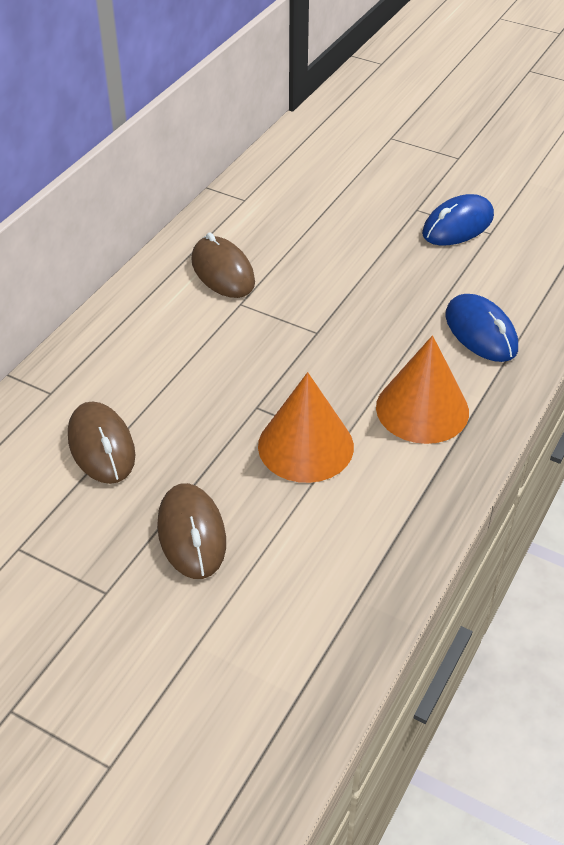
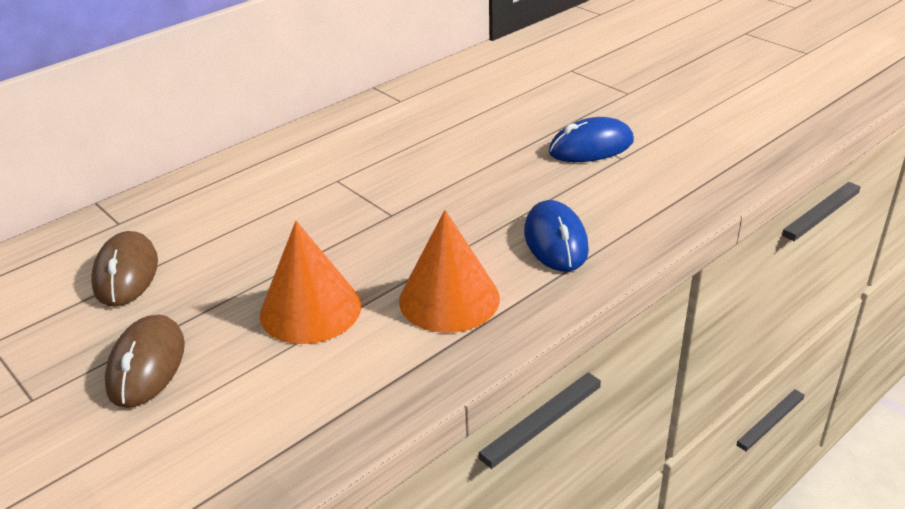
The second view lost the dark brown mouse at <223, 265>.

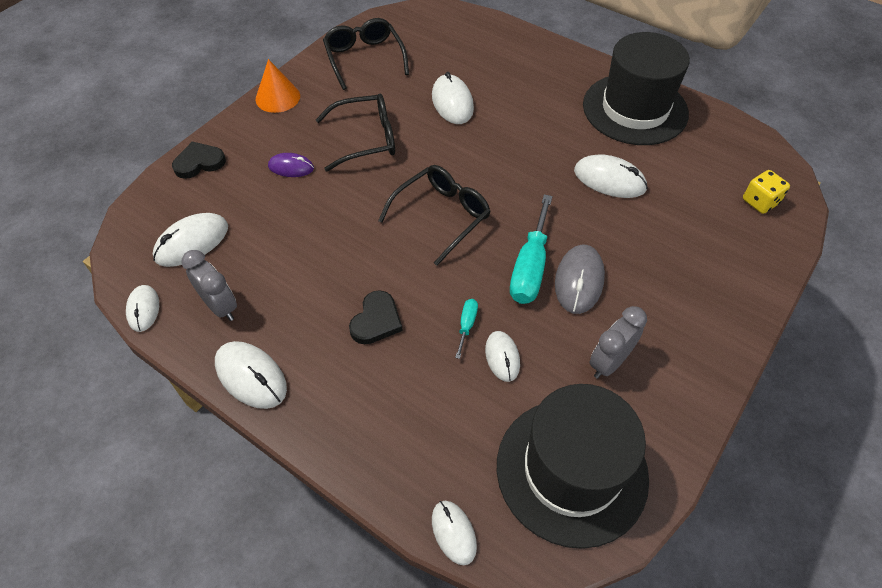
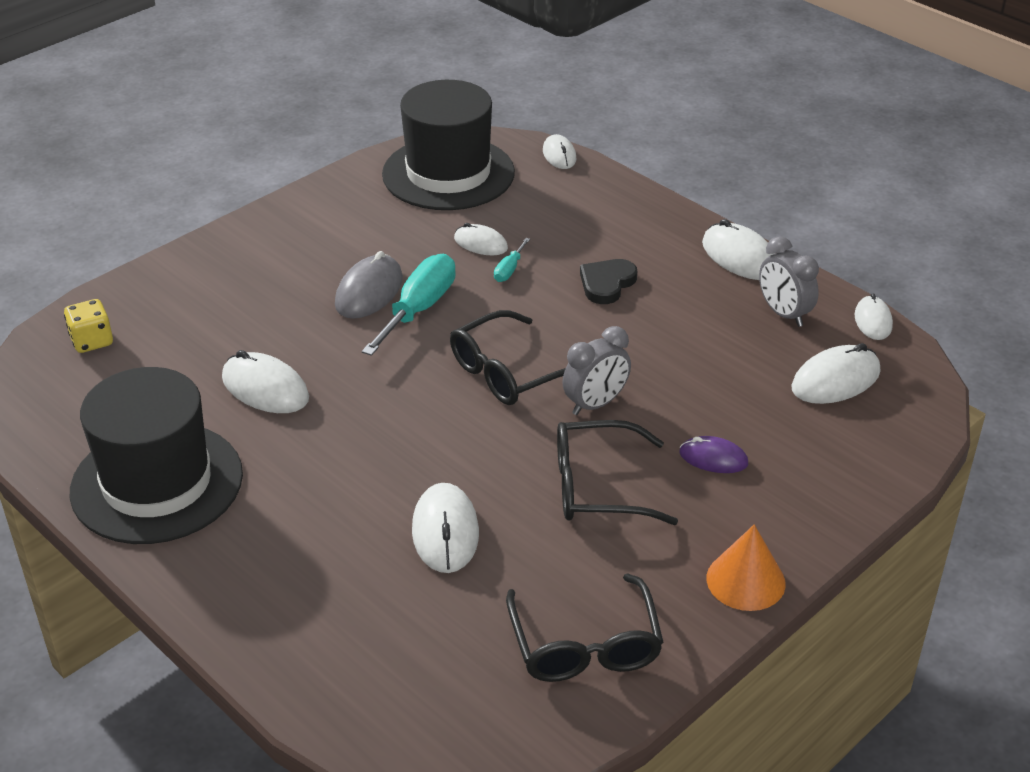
The second view lost the ebony heart at <199, 160>.
The grey alarm clock ended up elsewhere, having gone from <618, 342> to <596, 370>.
The snow-white mouse at <502, 356> ended up facing another way, 60 degrees counterclockwise from before.

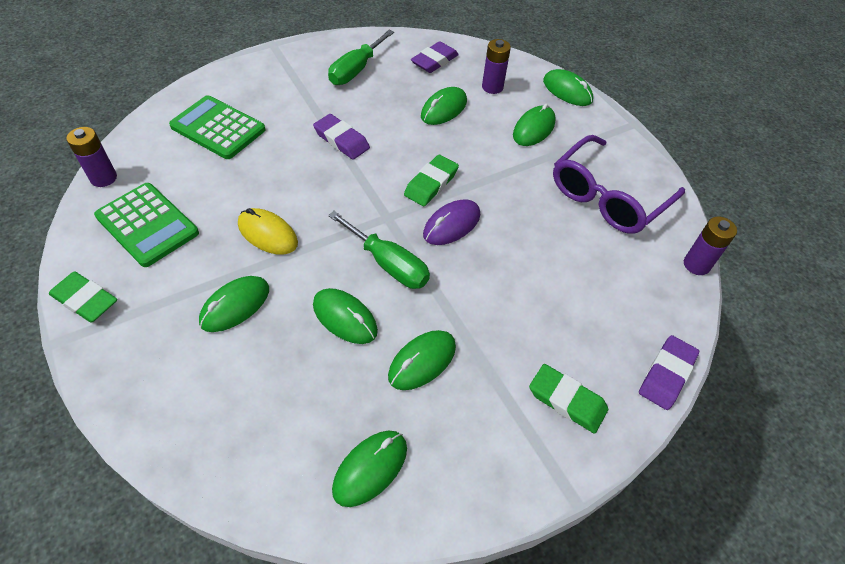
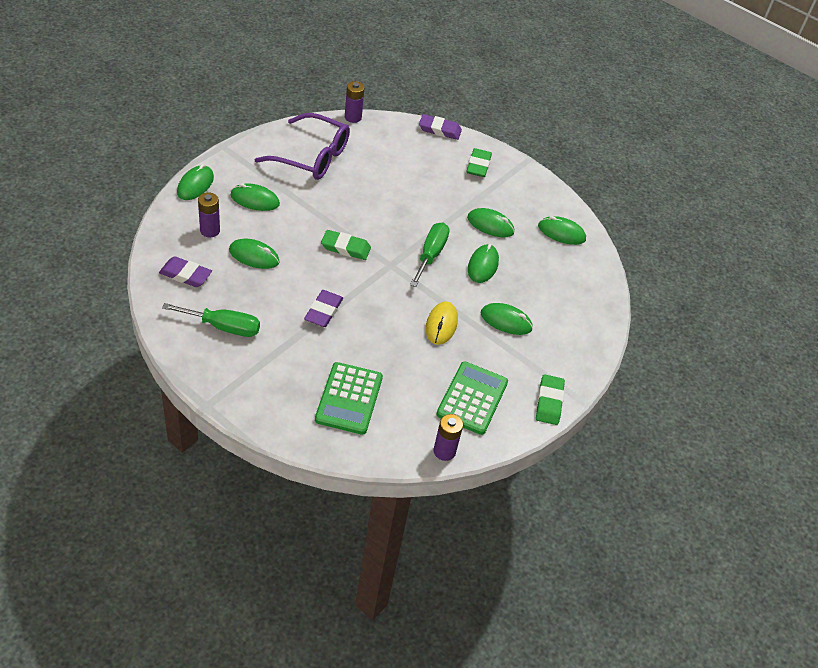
The second view lost the violet mouse at <451, 222>.

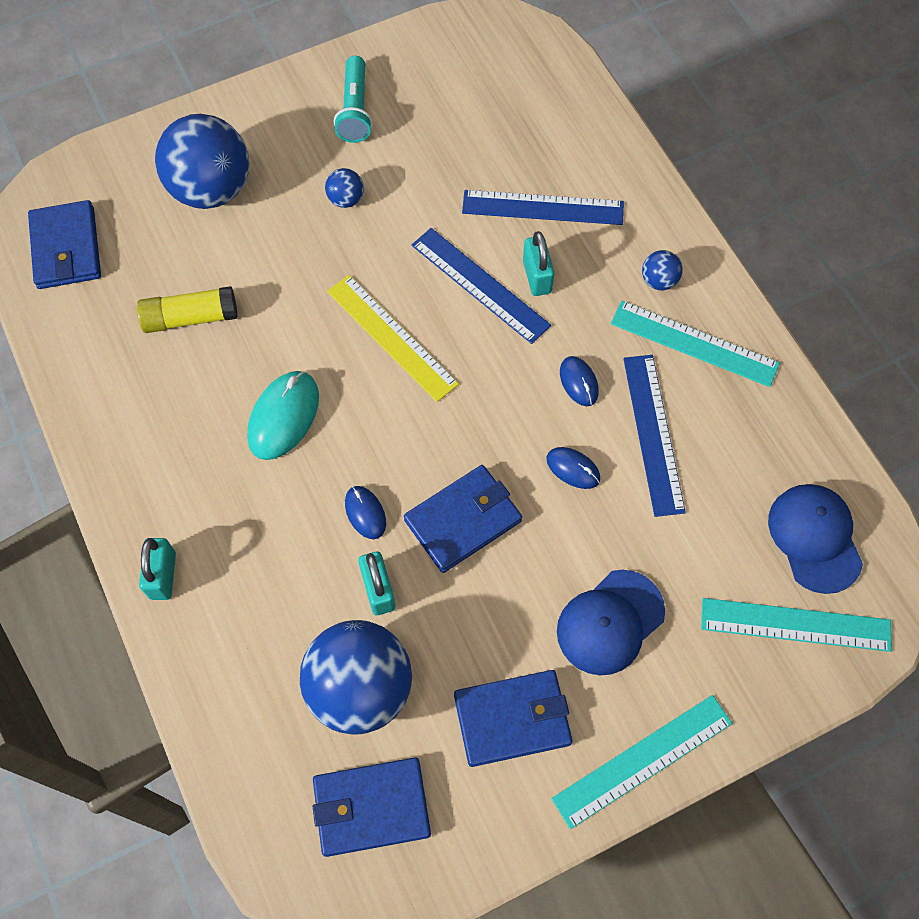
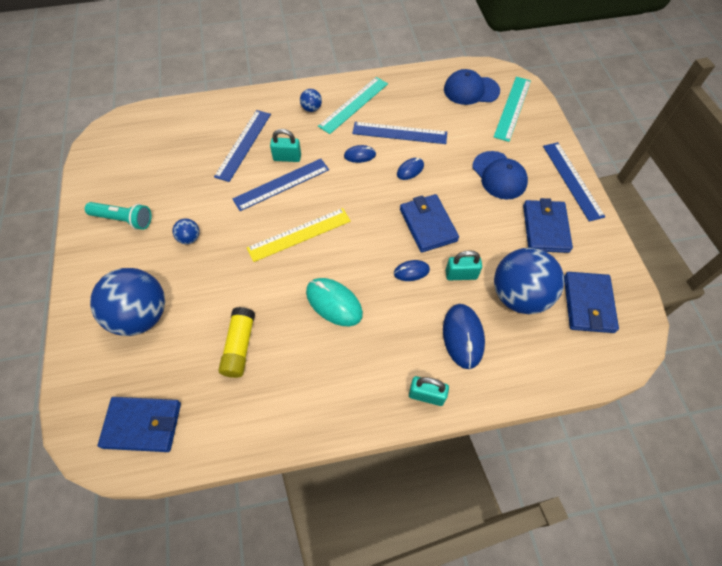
What was the turquoise straightedge at <642, 762> turned into the royal blue straightedge at <574, 182>.
The second view gained the royal blue mouse at <464, 336>.

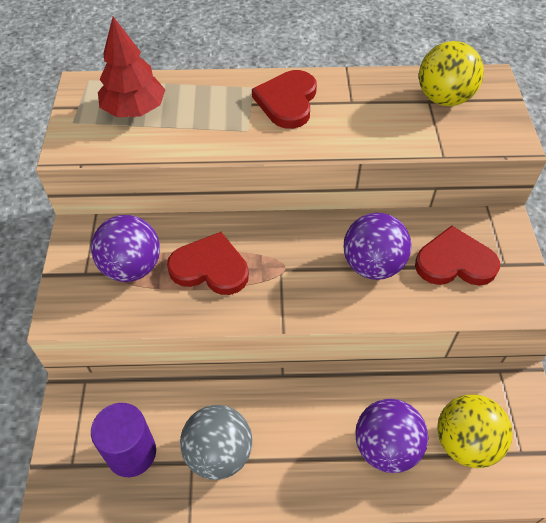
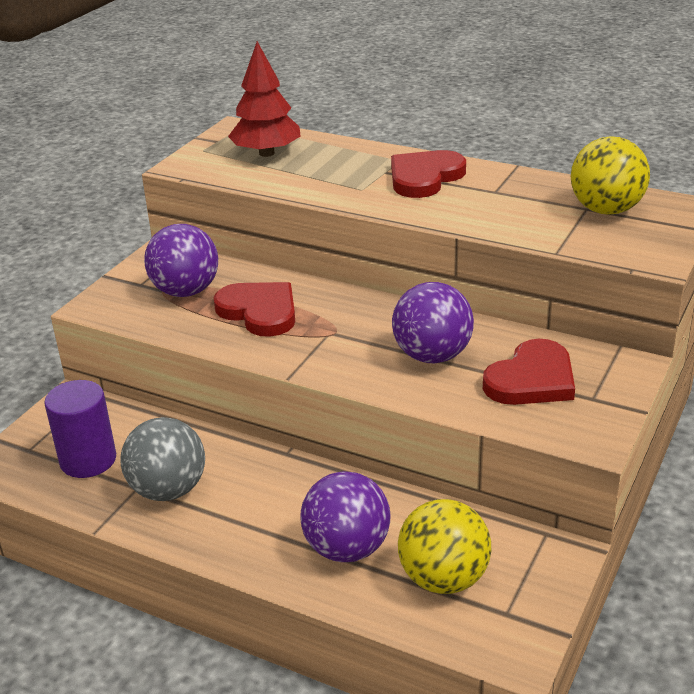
The scarlet heart at <457, 256> ended up facing another way, 105 degrees clockwise from before.

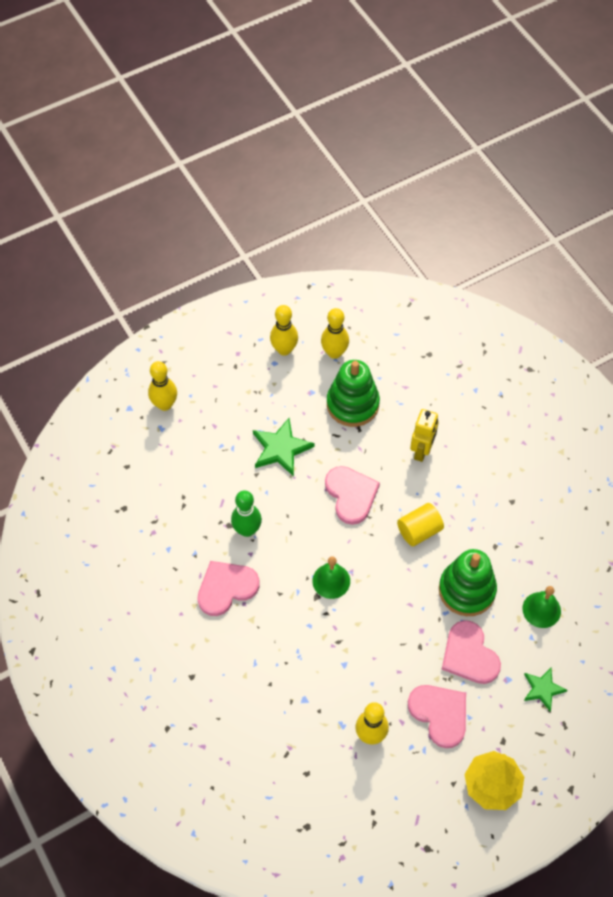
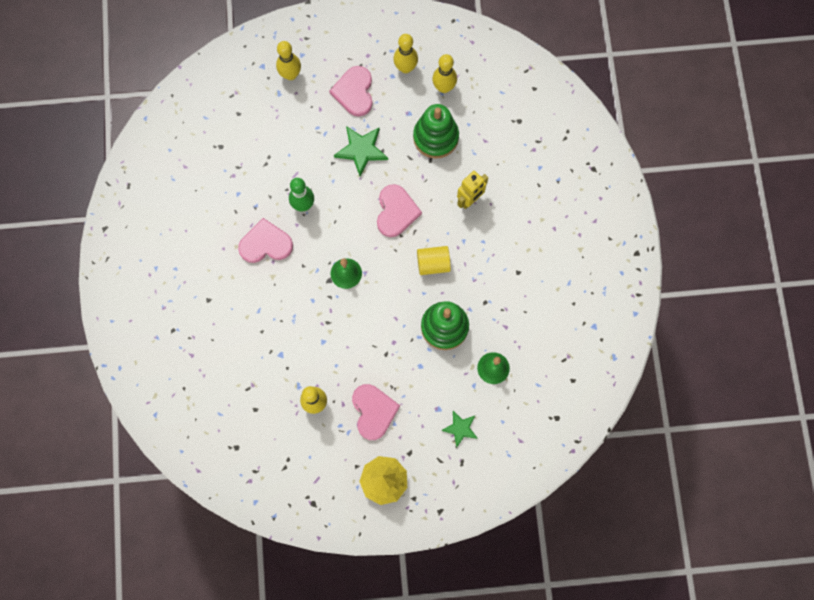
The rosy heart ended up elsewhere, having gone from <471, 652> to <351, 91>.

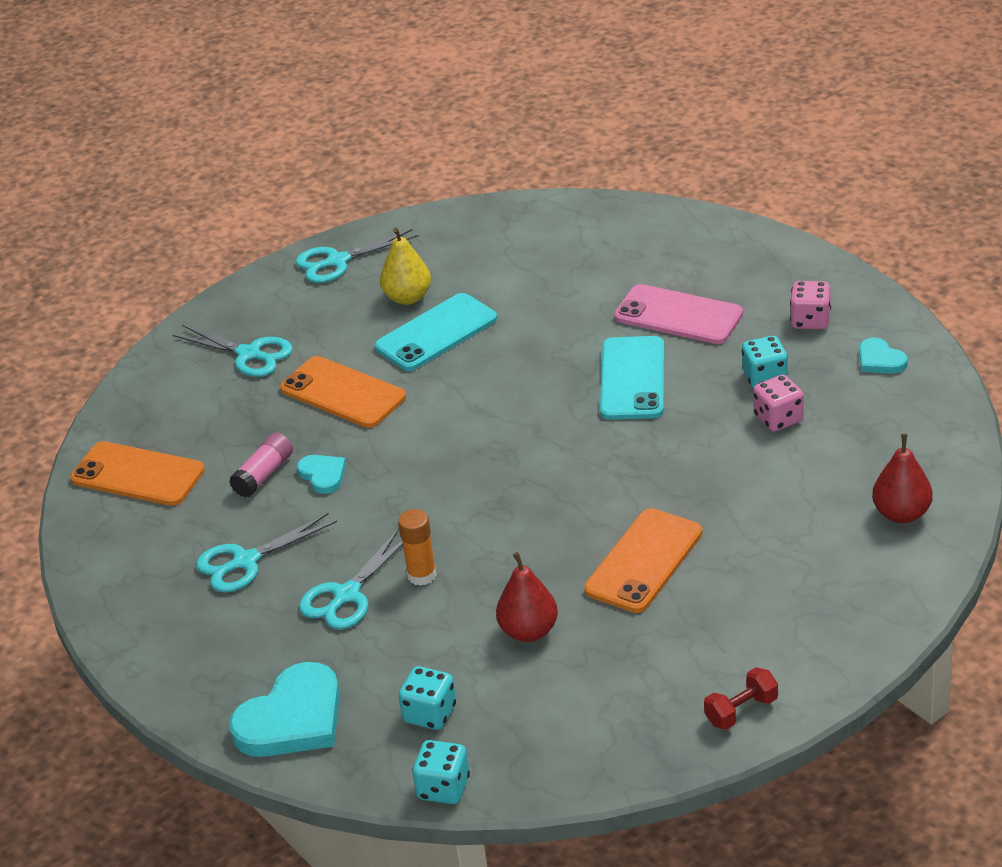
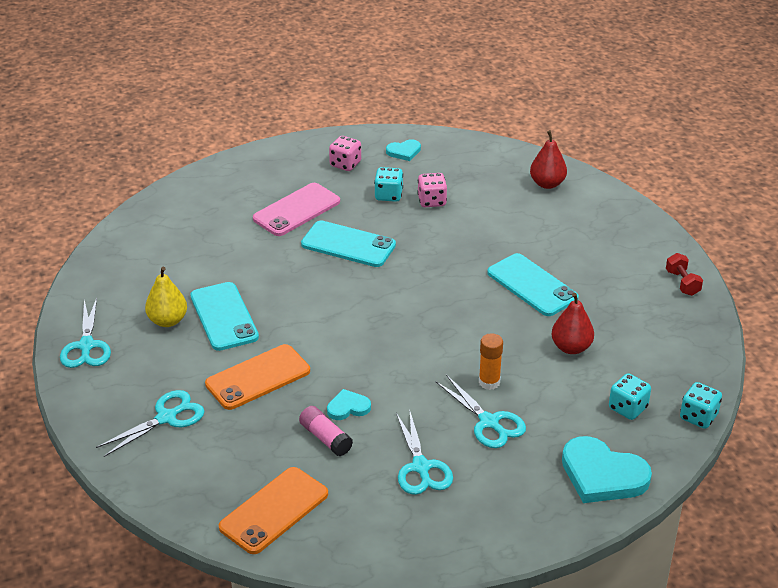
What was the bright orange mobile phone at <643, 560> turned into the turquoise mobile phone at <533, 284>.
The turquoise heart at <284, 709> ended up facing another way, 150 degrees clockwise from before.

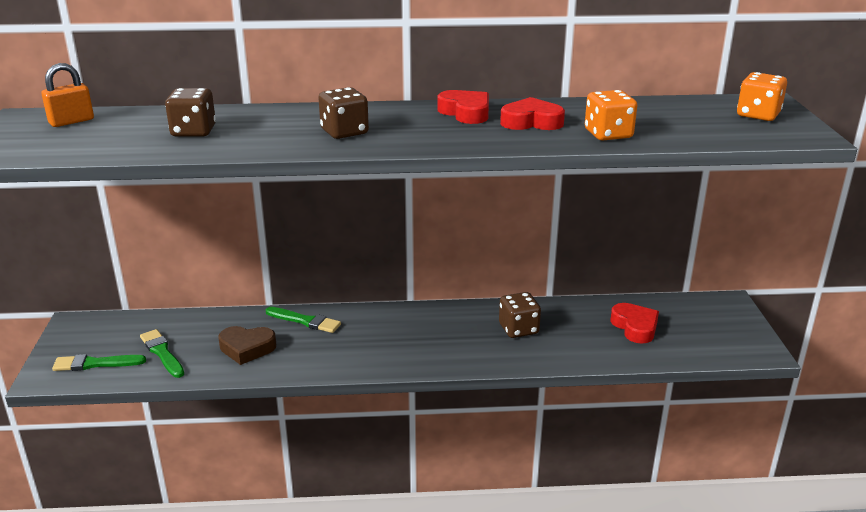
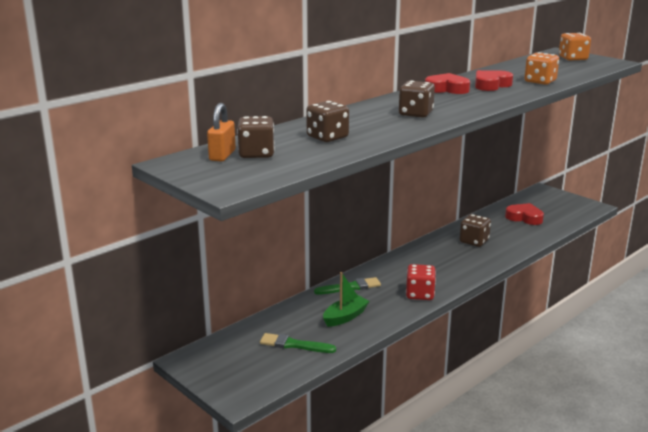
Where the dark brown heart stood at <247, 345>, the leaf-green toy boat came to stand at <346, 299>.
The second view lost the leaf-green paint brush at <99, 362>.
The second view gained the dark brown dice at <256, 137>.
The second view gained the scarlet dice at <421, 282>.

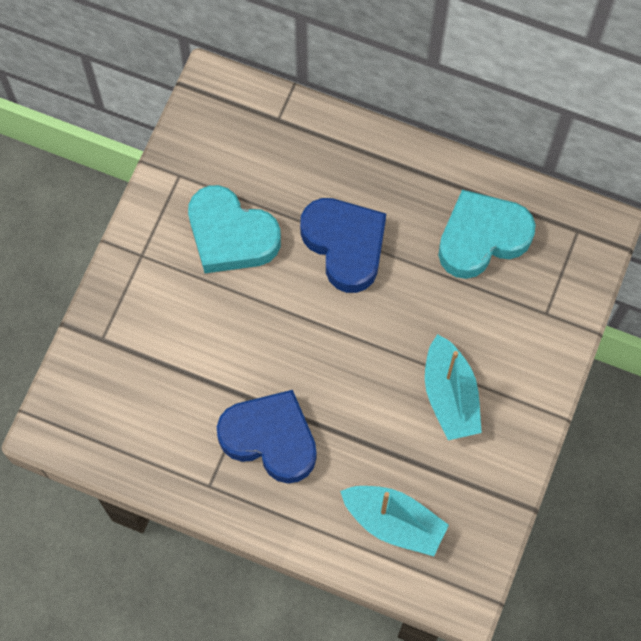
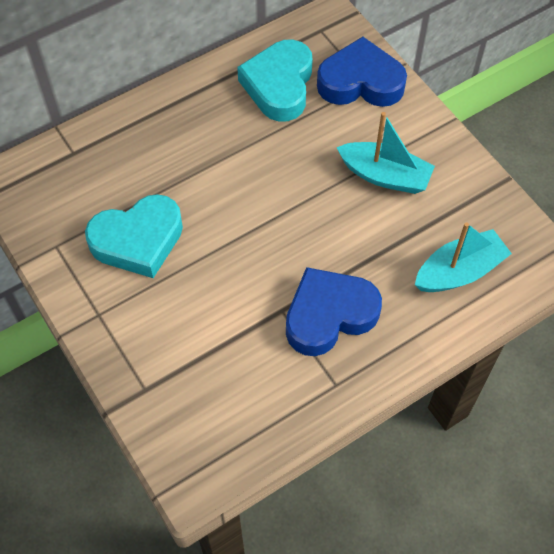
The royal blue heart ended up elsewhere, having gone from <343, 245> to <362, 72>.

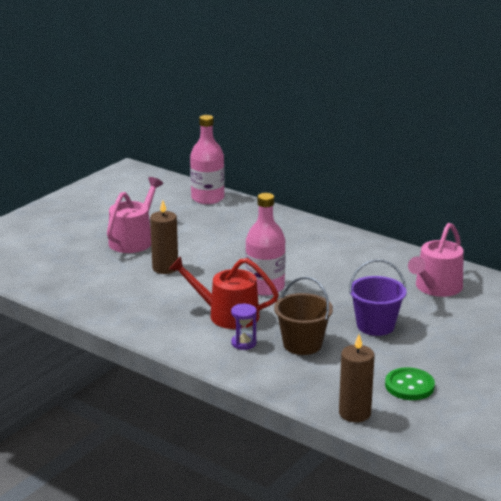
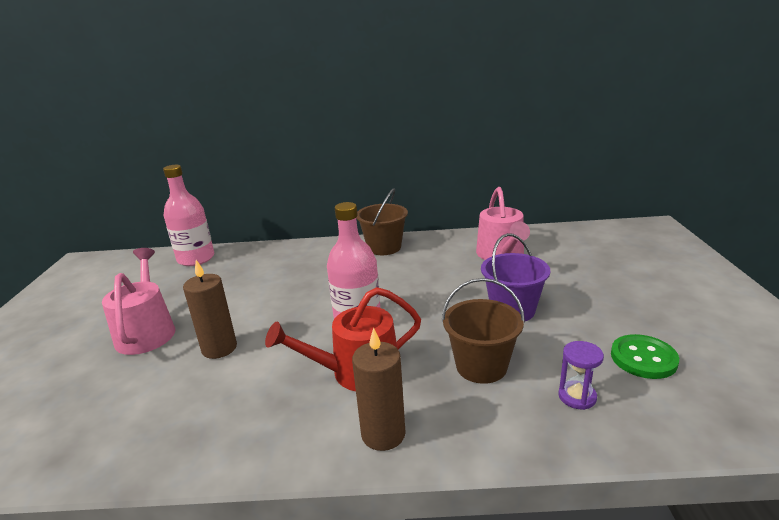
The violet sandglass ended up elsewhere, having gone from <244, 327> to <581, 375>.
The dark brown wax candle ended up elsewhere, having gone from <356, 378> to <379, 389>.
The second view gained the dark brown bucket at <382, 221>.

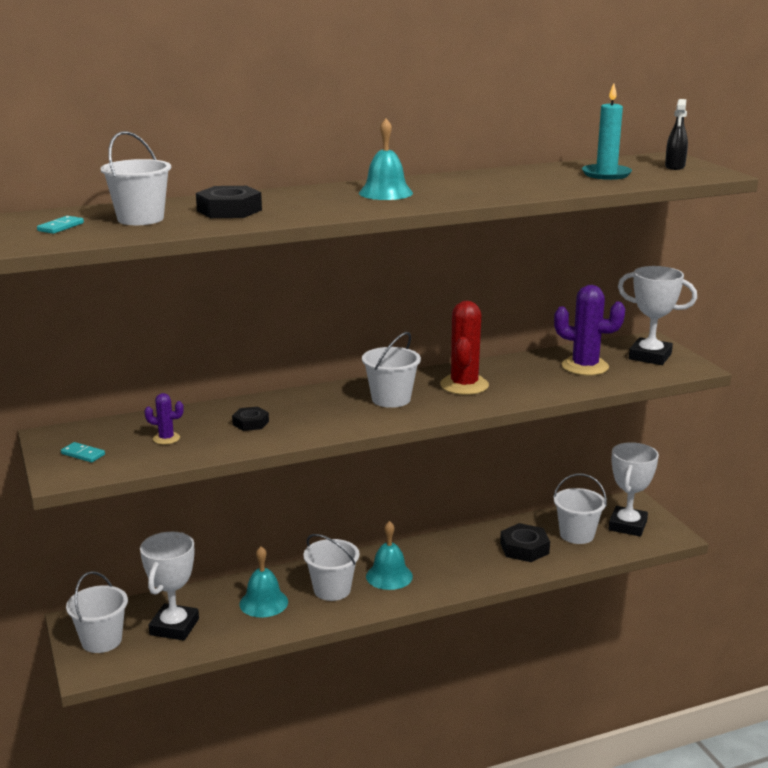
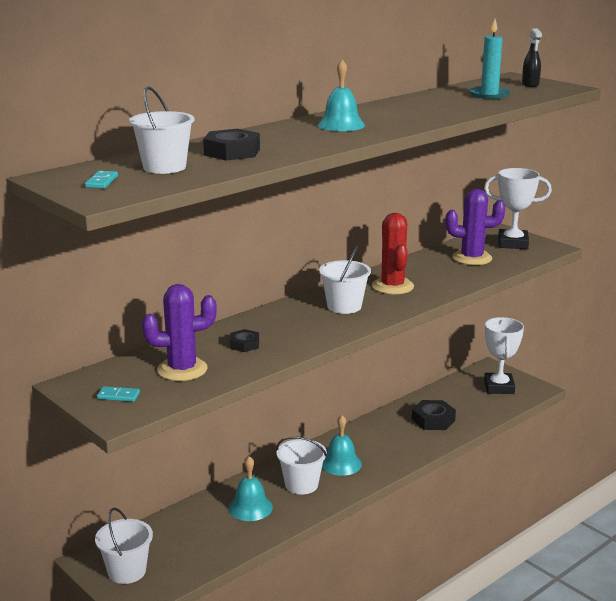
The size of the violet prickly plant at <164, 418> changed by a factor of 2.00.
The second view lost the snow-white bucket at <580, 509>.
The second view lost the snow-white prize cup at <169, 586>.

